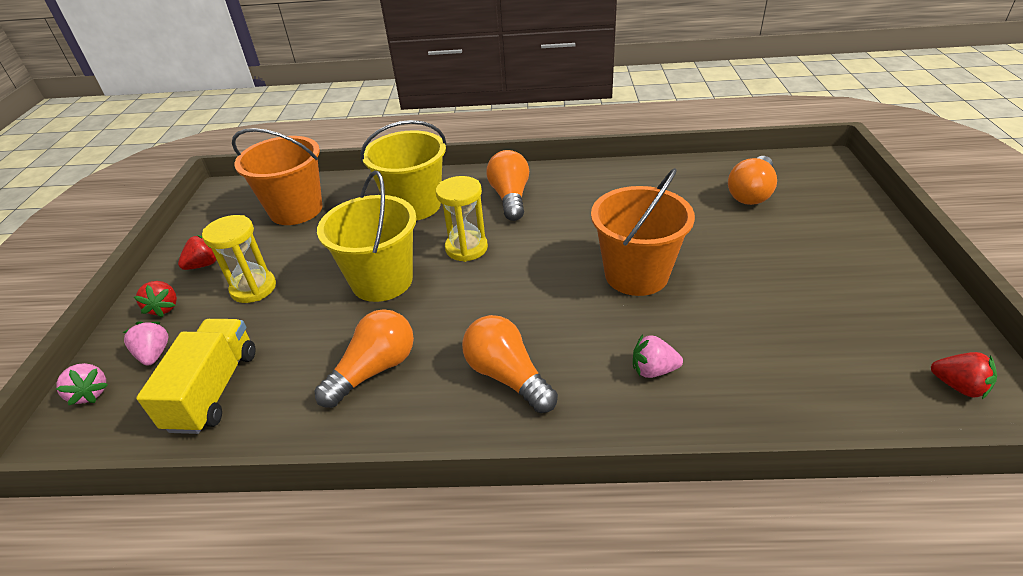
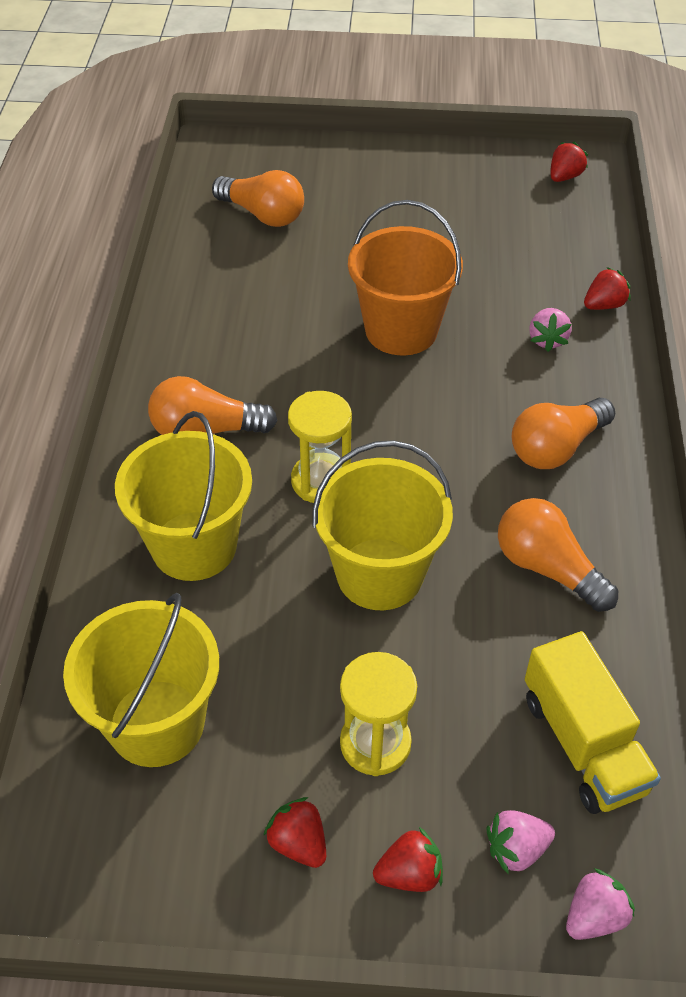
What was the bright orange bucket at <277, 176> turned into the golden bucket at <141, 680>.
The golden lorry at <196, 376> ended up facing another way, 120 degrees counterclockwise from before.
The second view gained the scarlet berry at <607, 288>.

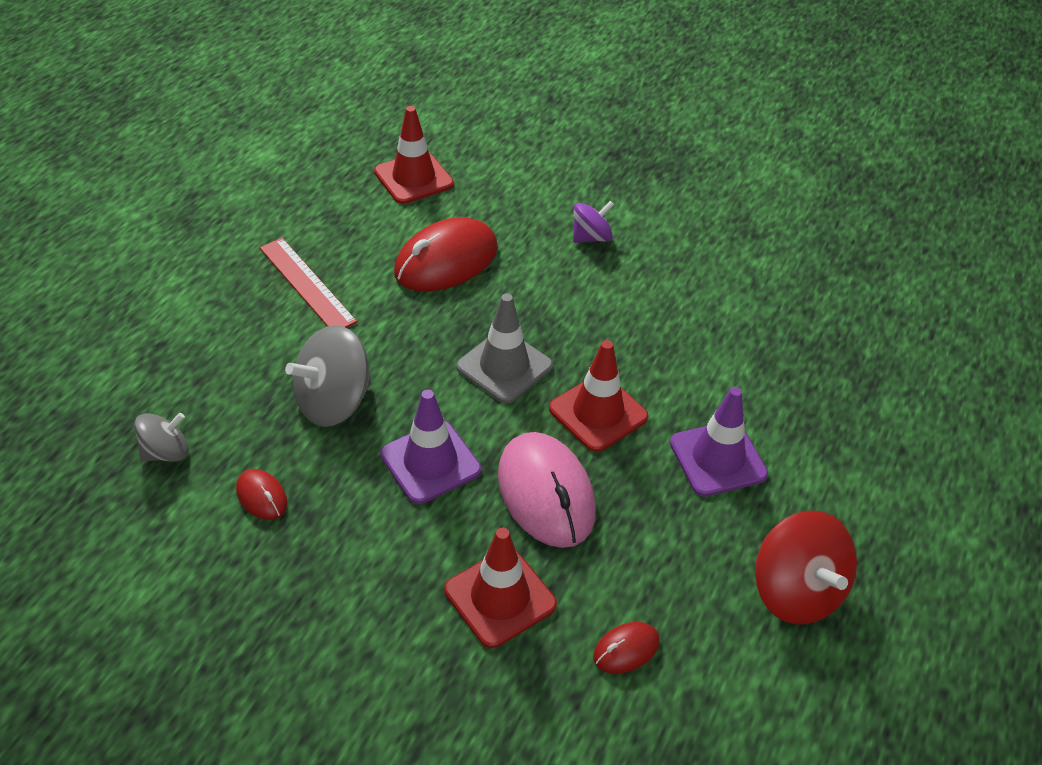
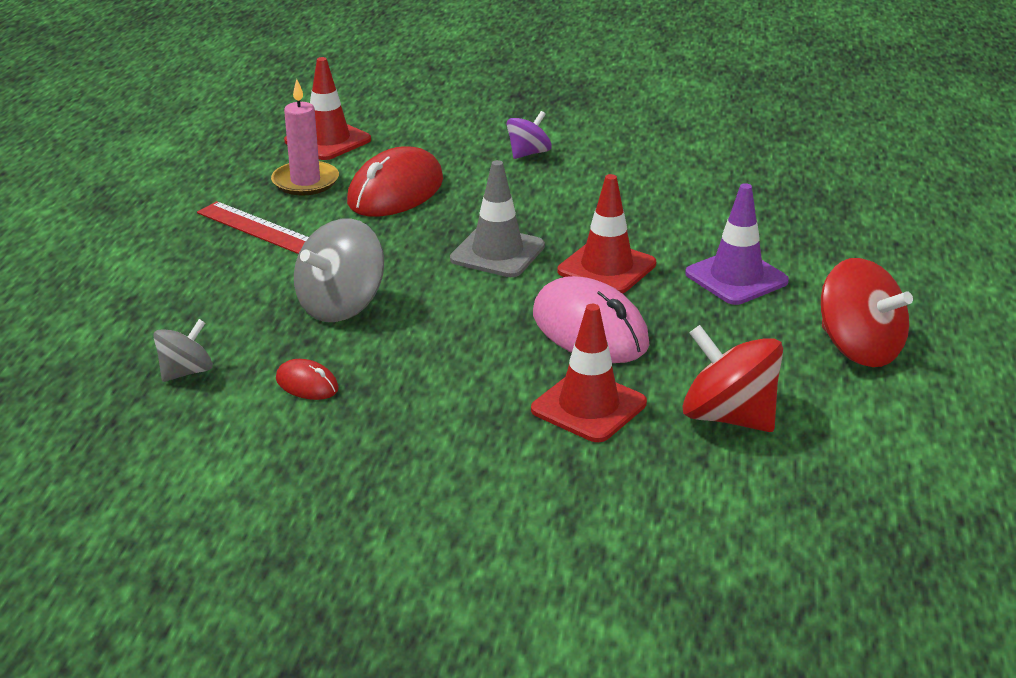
The second view lost the violet road cone at <430, 447>.
Where the scarlet mouse stood at <626, 648>, the scarlet whirligig came to stand at <732, 378>.
The second view gained the rosy wax candle at <305, 137>.

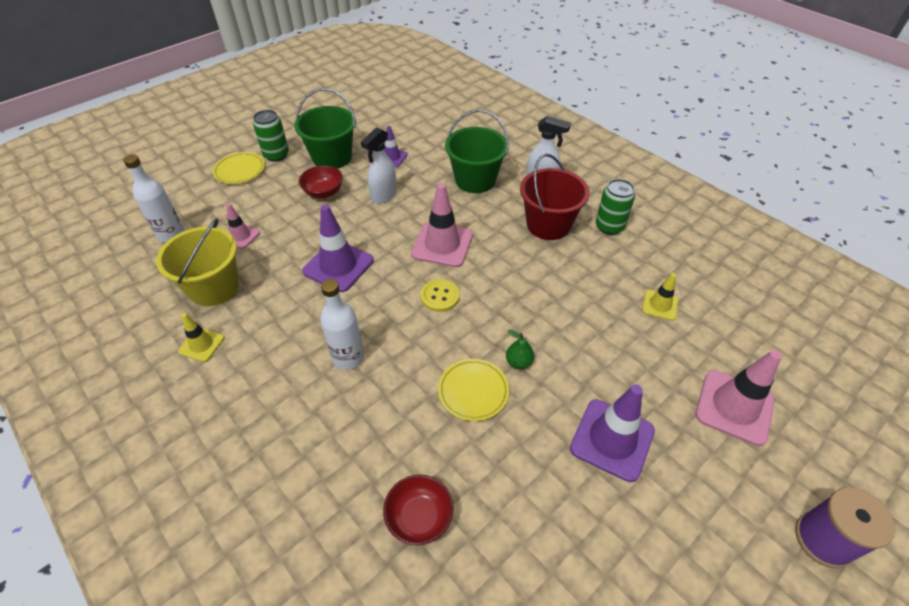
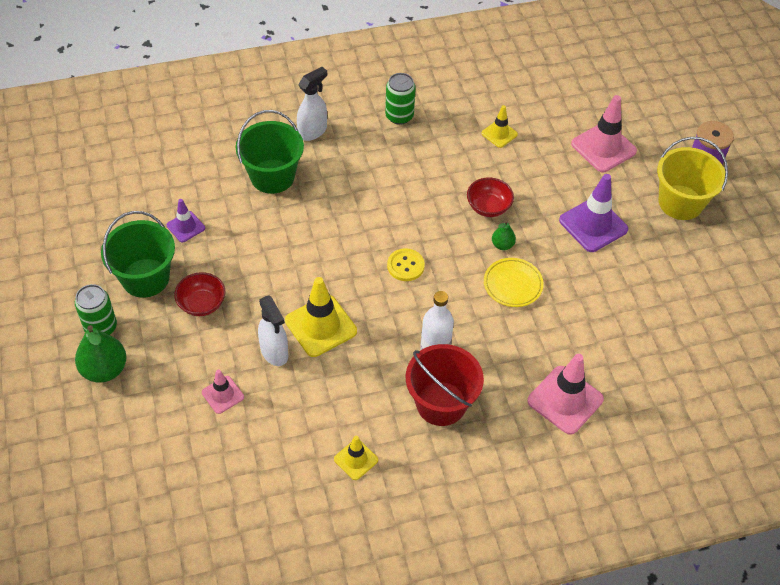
The snow-white spray cleaner ended up elsewhere, having gone from <379, 165> to <273, 330>.
Where the golden dinner plate stood at <239, 168>, the leaf-green pear came to stand at <101, 354>.
The scarlet bucket ended up elsewhere, having gone from <555, 196> to <445, 385>.
The second view lost the snow-white flask at <153, 198>.
The rosy road cone ended up elsewhere, having gone from <442, 225> to <565, 394>.
What was the violet road cone at <338, 248> turned into the golden road cone at <321, 317>.
The golden bucket ended up elsewhere, having gone from <197, 262> to <692, 178>.
The scarlet deep dish ended up elsewhere, having gone from <418, 510> to <490, 197>.

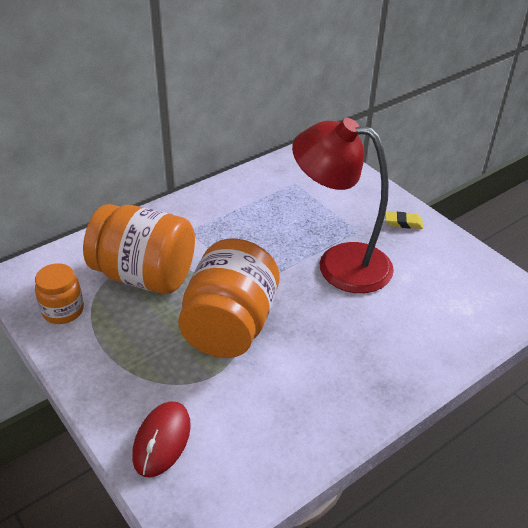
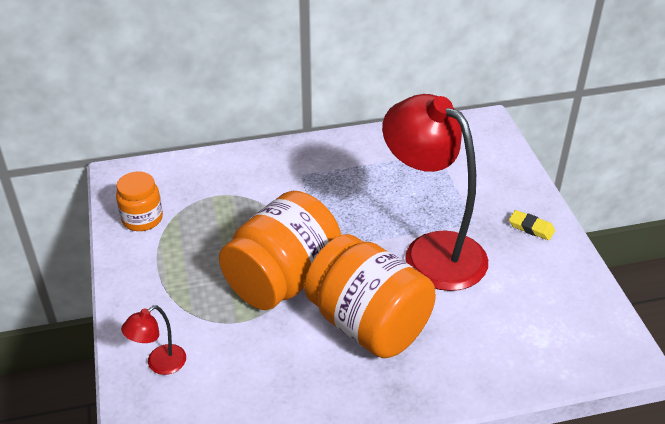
The bright orange preserve jar ended up elsewhere, having gone from <139, 249> to <370, 296>.
Where the scarlet mouse stood at <161, 439>, the scarlet reading lamp came to stand at <153, 340>.

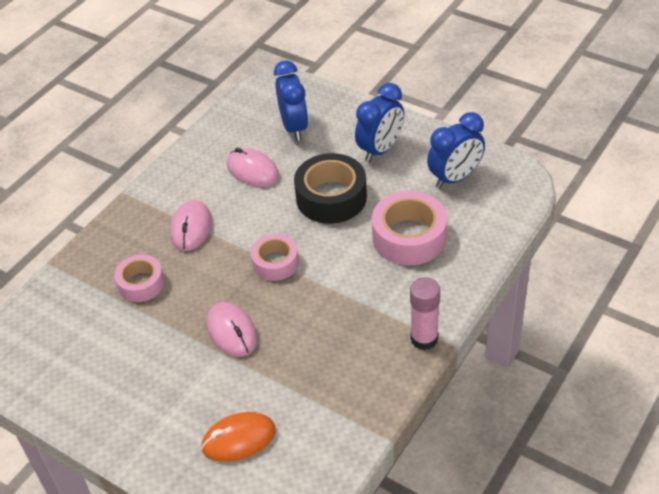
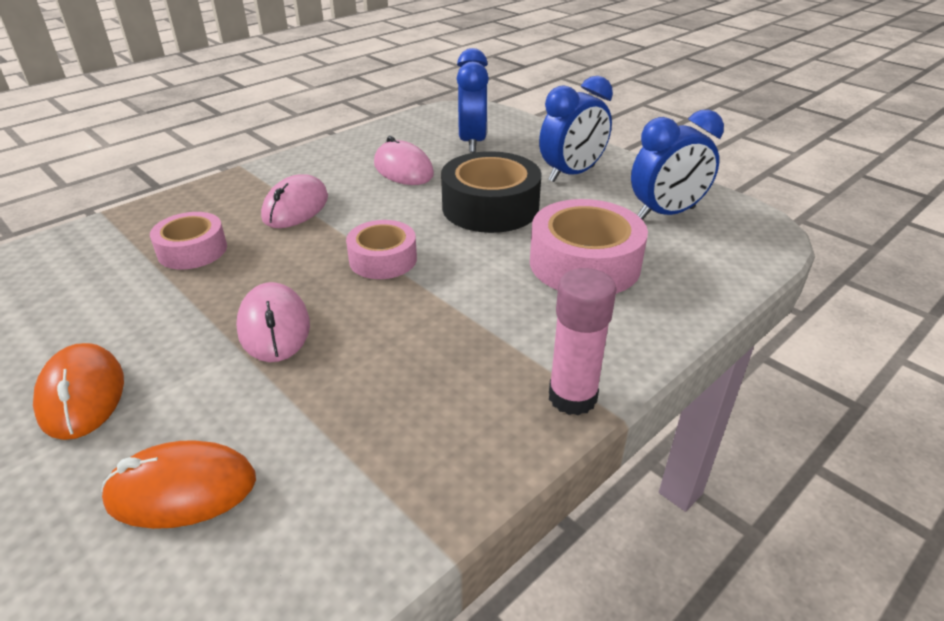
The second view gained the bright orange mouse at <78, 391>.

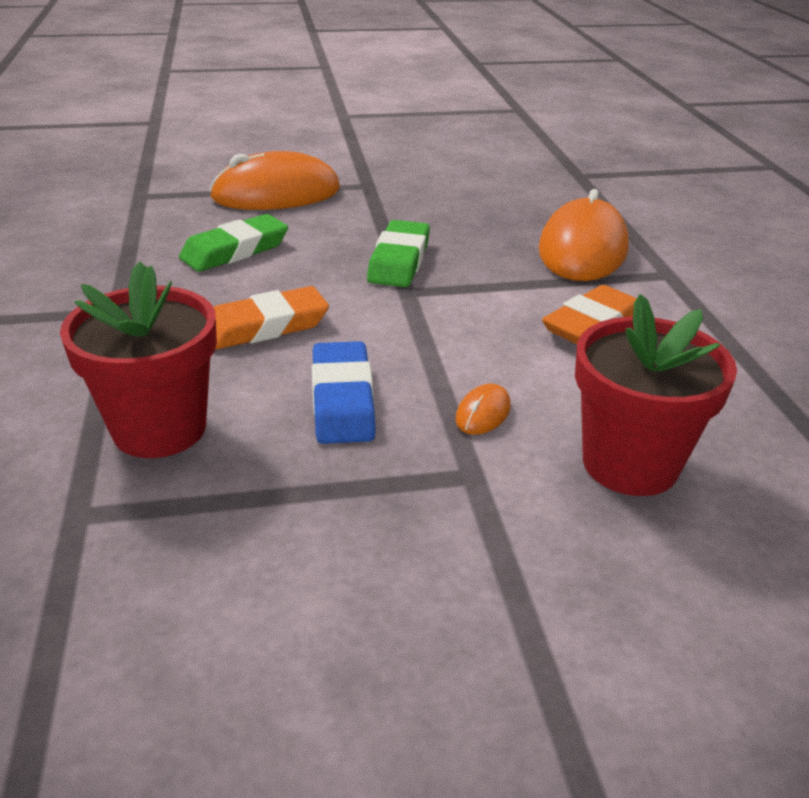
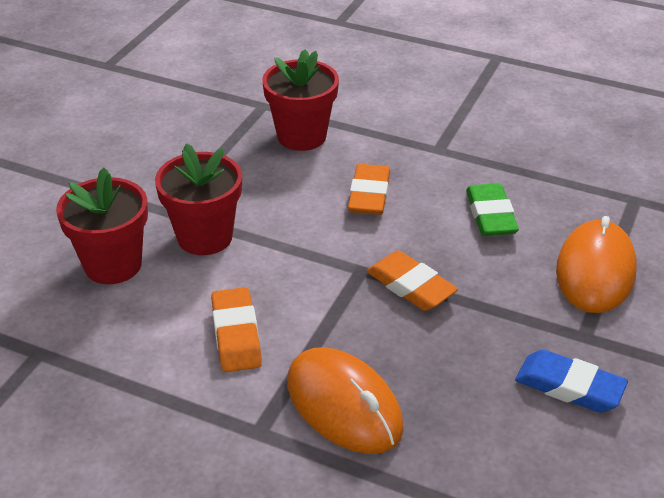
What was the leaf-green gum eraser at <398, 253> turned into the bright orange gum eraser at <412, 280>.
The royal blue gum eraser ended up elsewhere, having gone from <344, 392> to <571, 381>.
Where the bright orange mouse stood at <483, 409>, the scarlet potted plant came to stand at <198, 199>.

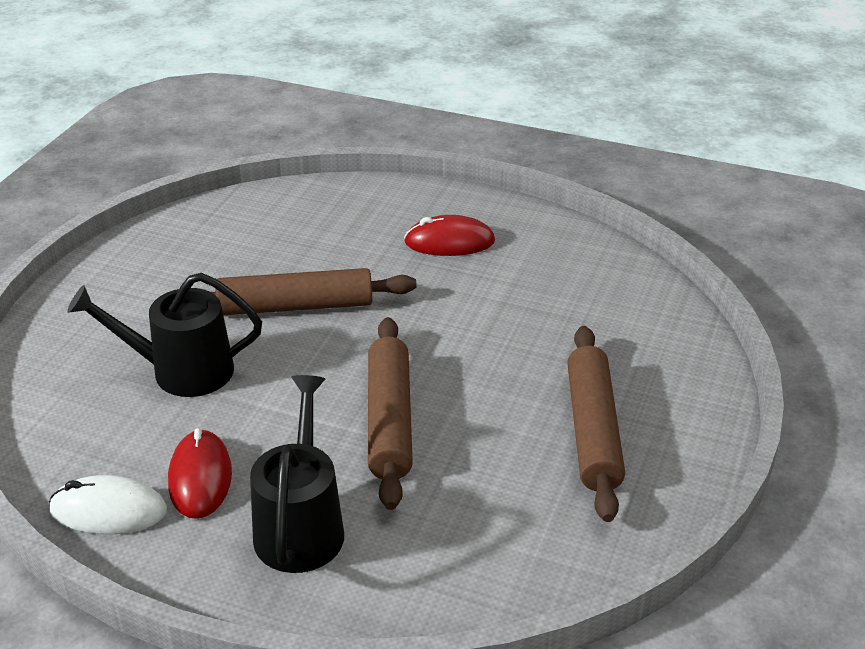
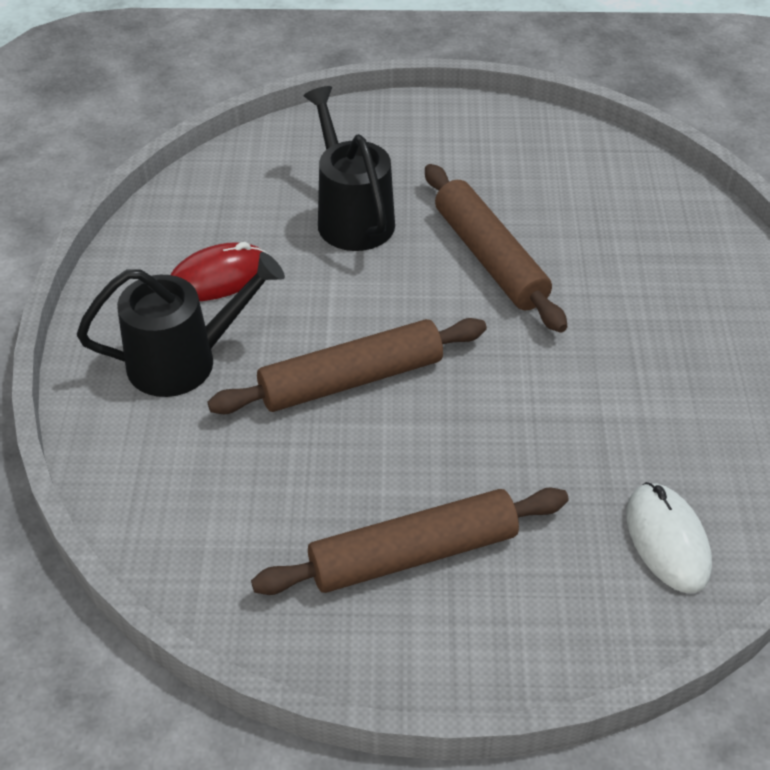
The second view lost the scarlet mouse at <449, 235>.
The snow-white mouse ended up elsewhere, having gone from <108, 504> to <669, 537>.

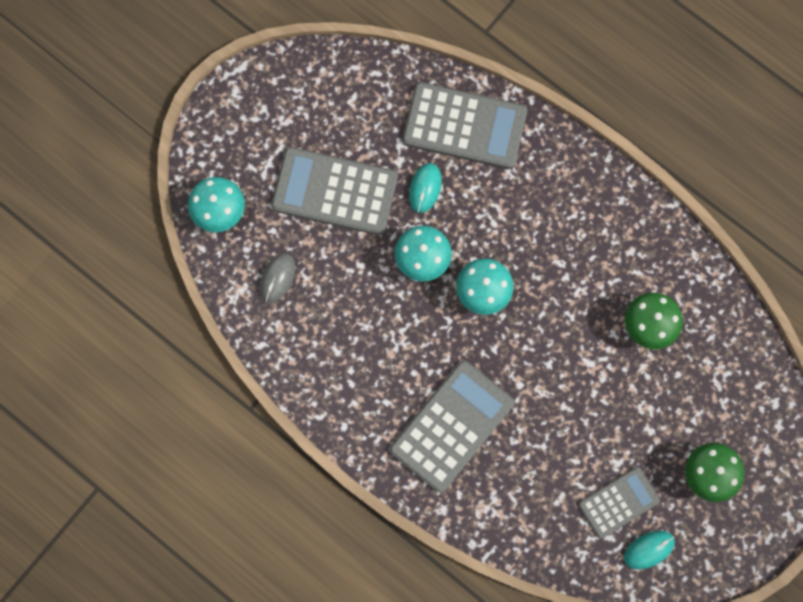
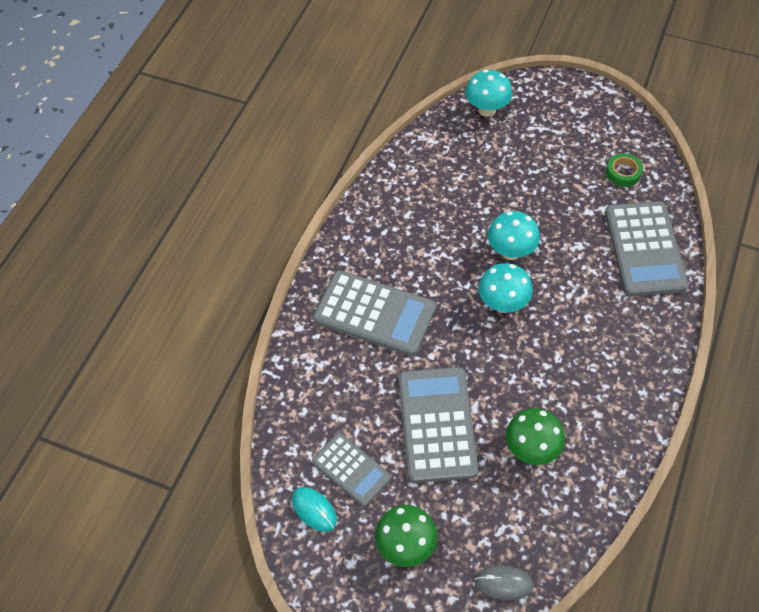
The grey adding machine ended up elsewhere, having gone from <334, 191> to <439, 425>.
The second view lost the turquoise mouse at <425, 188>.
The grey mouse ended up elsewhere, having gone from <277, 278> to <504, 582>.
The second view gained the leaf-green roll of tape at <624, 170>.

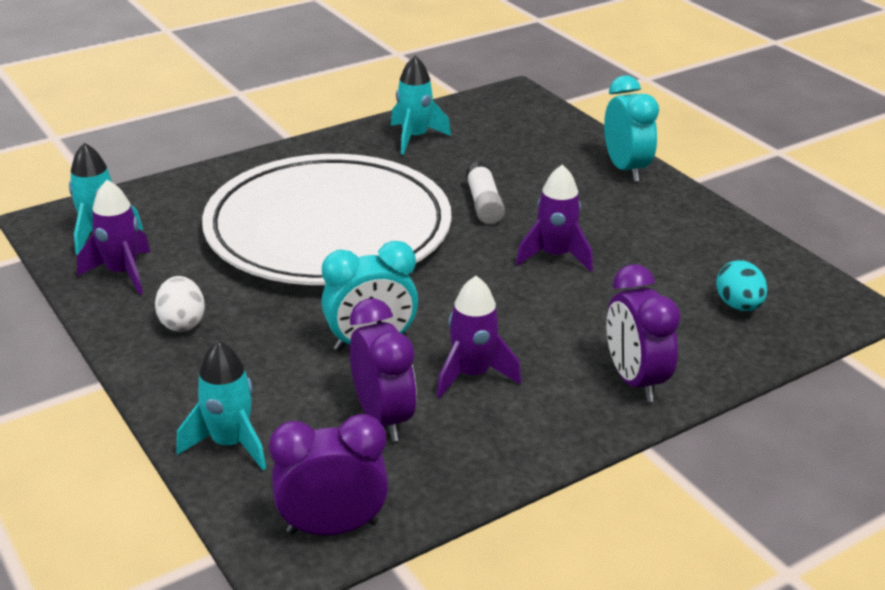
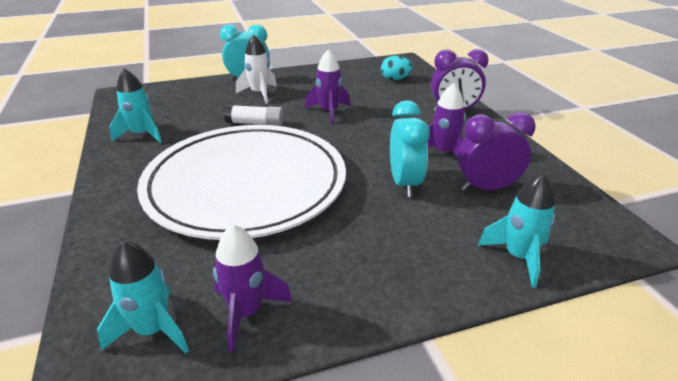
The second view lost the snow-white egg shape at <180, 304>.
The second view lost the violet alarm clock at <329, 474>.
The second view gained the snow-white rocket at <256, 69>.

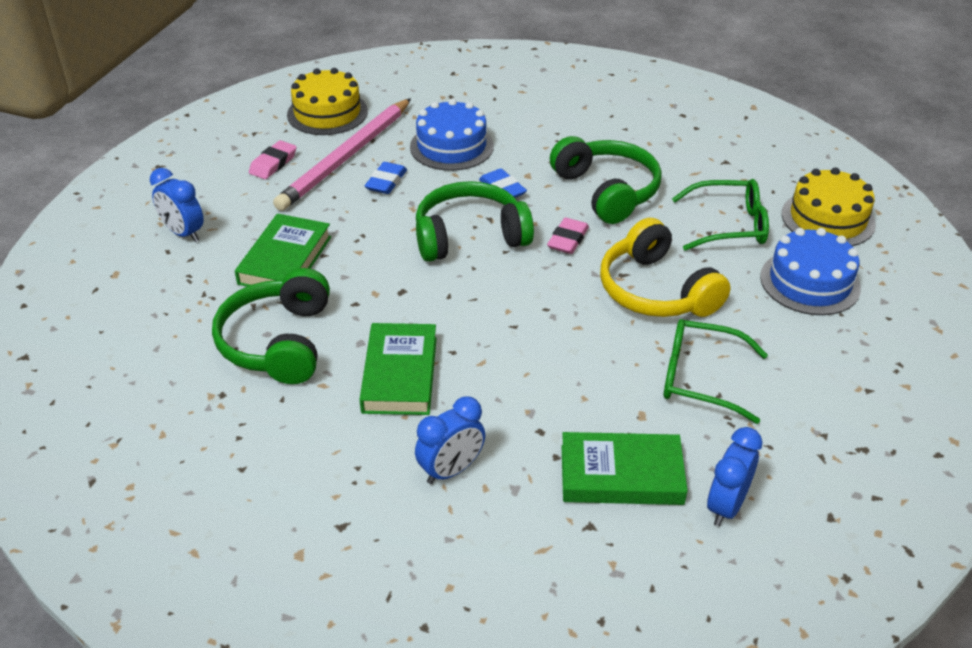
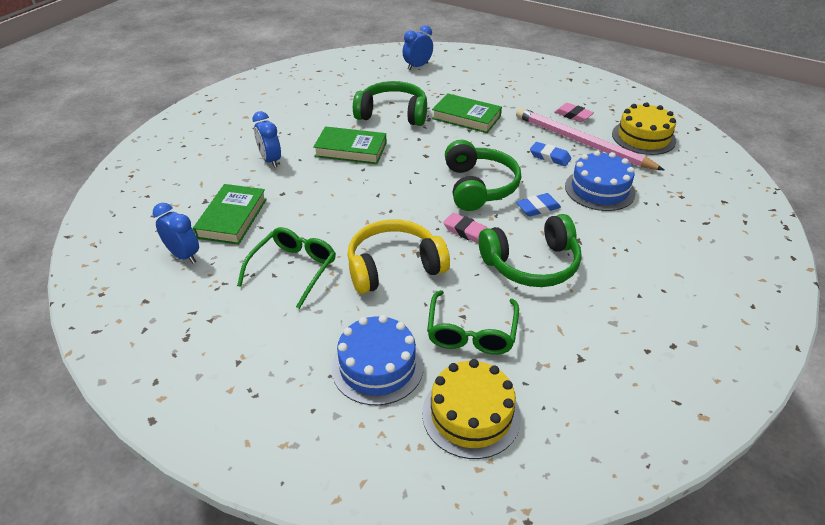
The royal blue alarm clock ended up elsewhere, having gone from <177, 205> to <418, 47>.

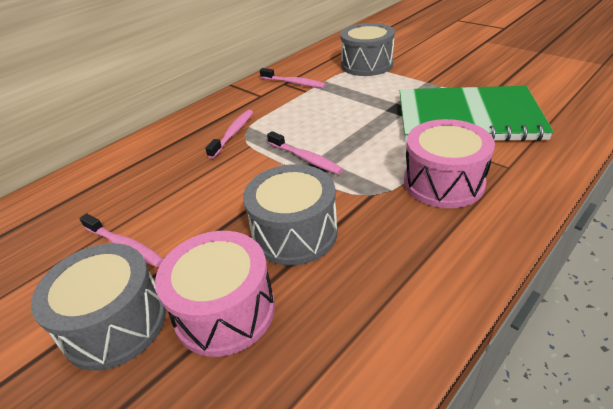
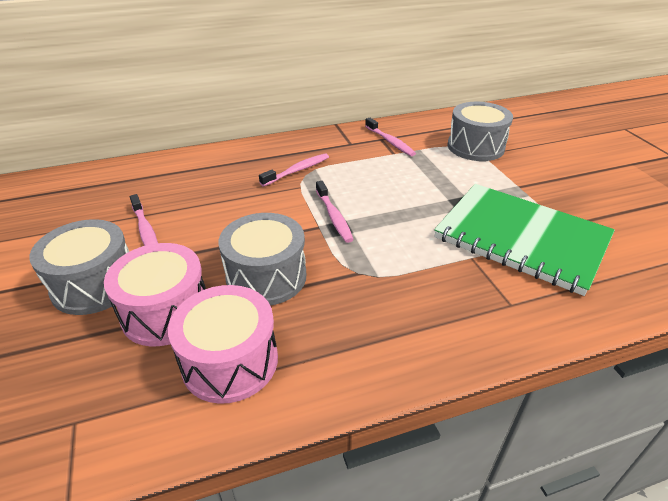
The rosy toy drum ended up elsewhere, having gone from <449, 163> to <223, 344>.

